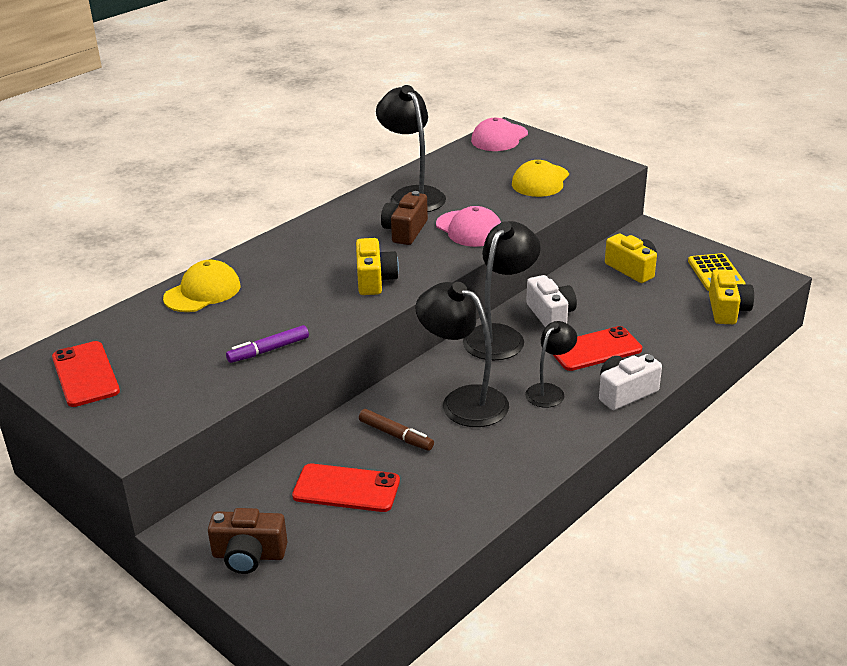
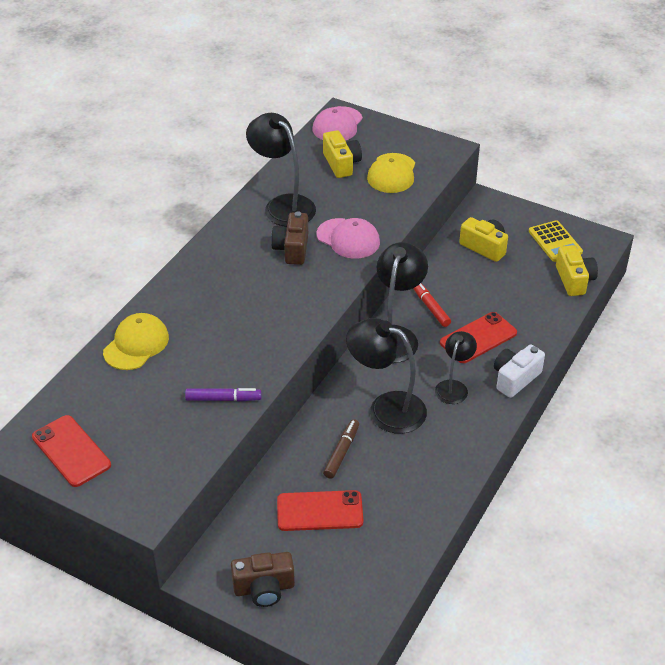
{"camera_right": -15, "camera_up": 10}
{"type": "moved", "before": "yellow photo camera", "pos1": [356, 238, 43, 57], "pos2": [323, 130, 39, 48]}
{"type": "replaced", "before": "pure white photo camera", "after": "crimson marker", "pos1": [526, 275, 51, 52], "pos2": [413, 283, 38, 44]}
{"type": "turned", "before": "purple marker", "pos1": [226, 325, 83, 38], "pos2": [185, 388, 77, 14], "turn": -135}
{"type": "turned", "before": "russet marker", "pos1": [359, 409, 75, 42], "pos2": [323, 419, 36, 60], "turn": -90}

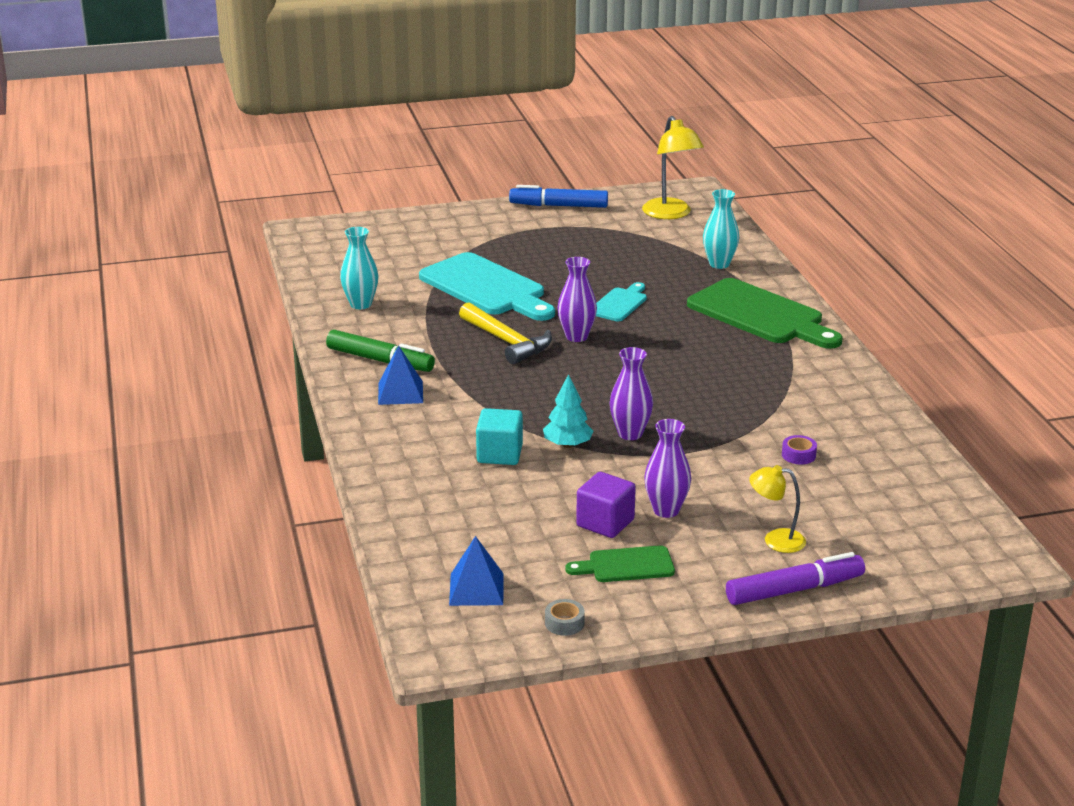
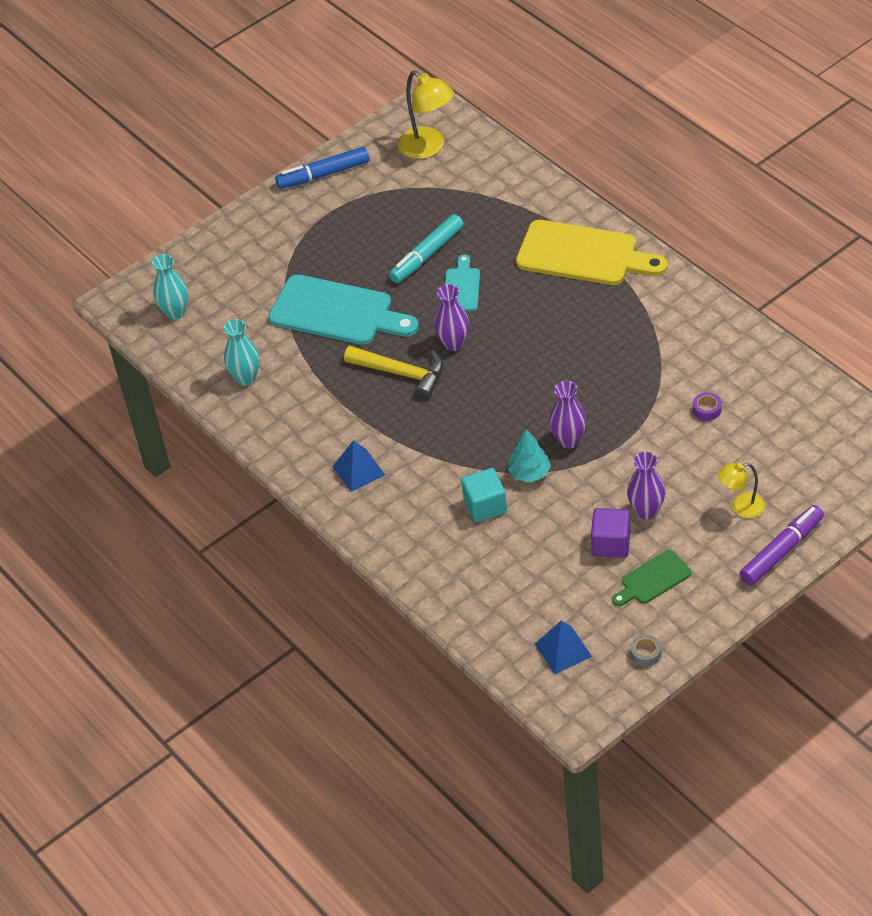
{"camera_right": -20, "camera_up": 20}
{"type": "removed", "before": "green marker", "pos1": [326, 330, 109, 42]}
{"type": "added", "after": "teal marker", "pos2": [389, 214, 75, 69]}
{"type": "moved", "before": "teal flower vase", "pos1": [703, 189, 36, 80], "pos2": [152, 254, 36, 66]}
{"type": "recoloured", "before": "green chopping board", "after": "yellow chopping board", "pos1": [687, 278, 156, 71], "pos2": [516, 220, 152, 65]}

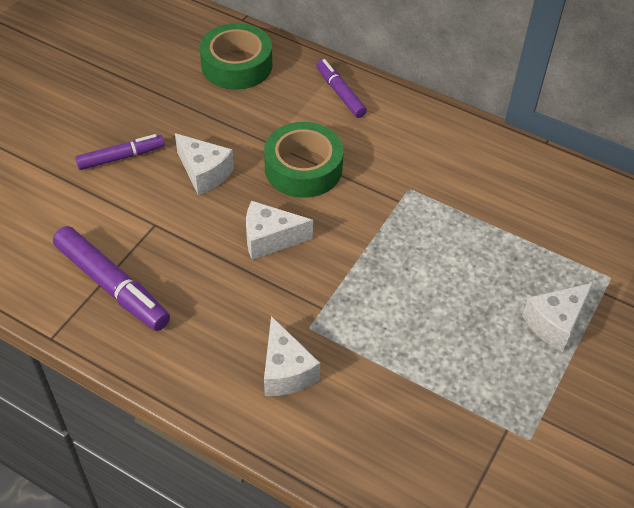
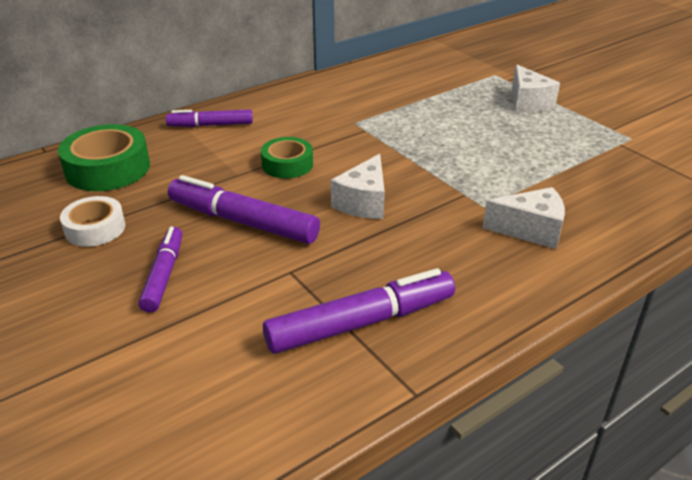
{"camera_right": -65, "camera_up": -15}
{"type": "added", "after": "pure white roll of tape", "pos2": [60, 196, 65, 51]}
{"type": "replaced", "before": "pure white cheese wedge", "after": "purple marker", "pos1": [175, 133, 59, 62], "pos2": [168, 175, 152, 69]}
{"type": "resized", "before": "green roll of tape", "pos1": [264, 122, 80, 76], "pos2": [261, 137, 52, 41], "scale": 0.63}

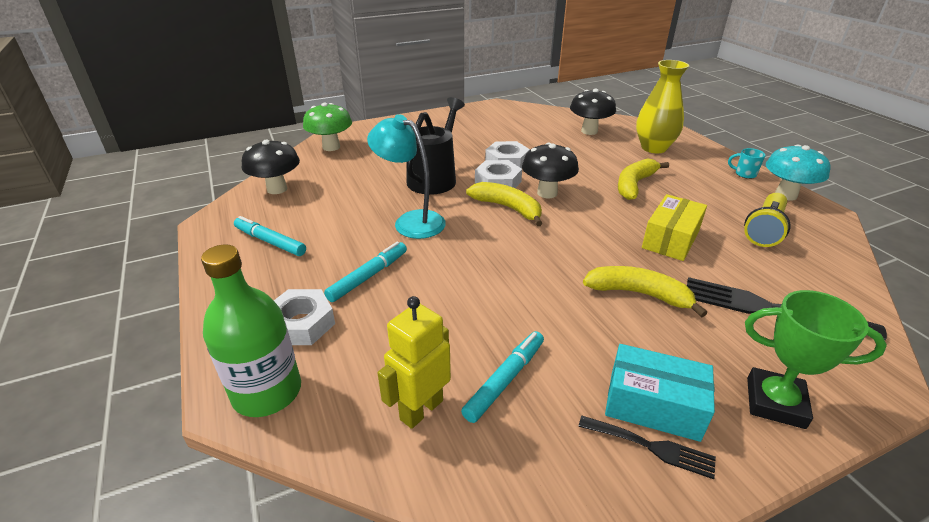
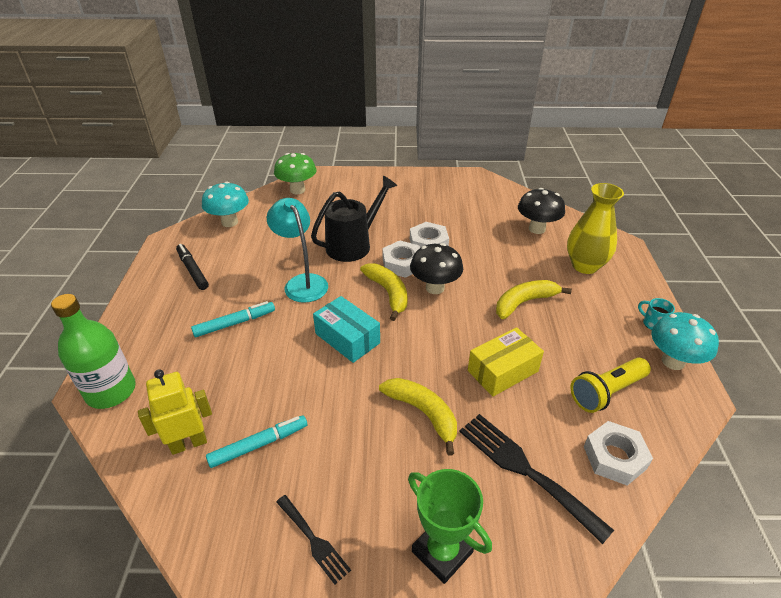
{"camera_right": 25, "camera_up": 5}
{"type": "moved", "before": "pure white hexagon nut", "pos1": [274, 289, 61, 56], "pos2": [584, 421, 69, 65]}
{"type": "moved", "before": "teal package", "pos1": [605, 344, 110, 98], "pos2": [313, 296, 67, 67]}
{"type": "recoloured", "before": "teal marker", "after": "black marker", "pos1": [234, 216, 72, 40], "pos2": [176, 244, 33, 46]}
{"type": "recoloured", "before": "black fungus", "after": "teal fungus", "pos1": [242, 140, 58, 54], "pos2": [202, 182, 47, 45]}

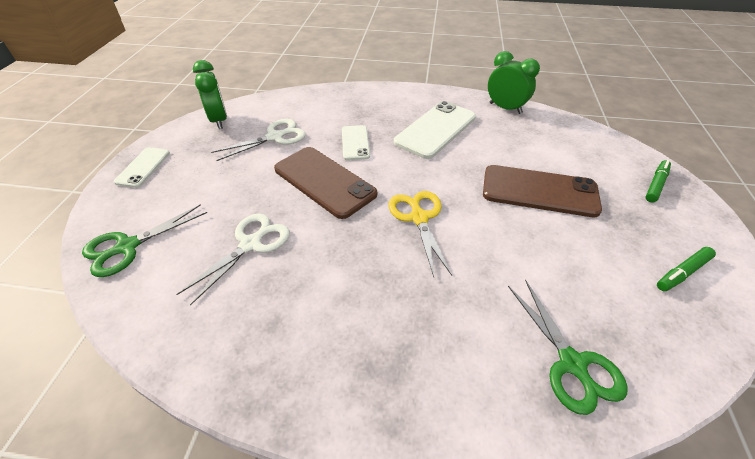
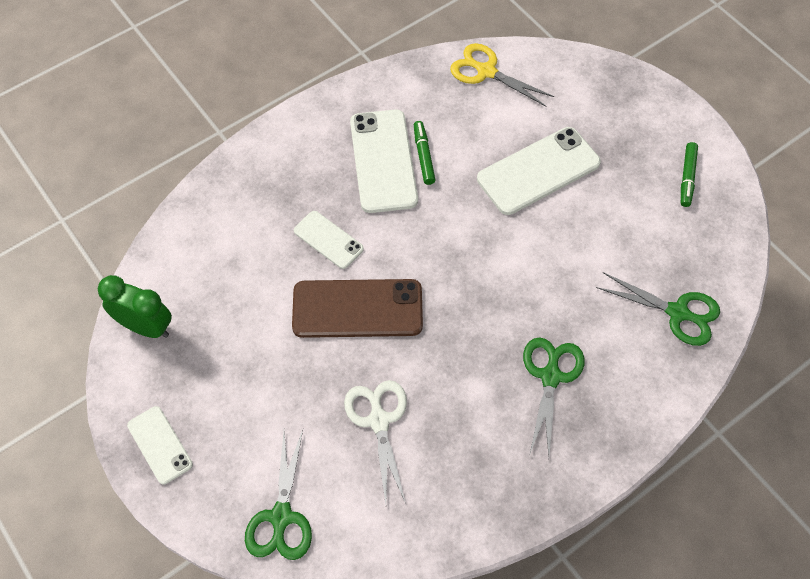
{"camera_right": -45, "camera_up": 15}
{"type": "removed", "before": "pure white pair of scissors", "pos1": [211, 119, 95, 42]}
{"type": "removed", "before": "green clock", "pos1": [488, 51, 52, 63]}
{"type": "added", "after": "green pair of scissors", "pos2": [523, 337, 62, 119]}
{"type": "moved", "before": "yellow pair of scissors", "pos1": [388, 191, 64, 86], "pos2": [450, 43, 104, 64]}
{"type": "moved", "before": "green marker", "pos1": [646, 160, 25, 43], "pos2": [414, 121, 21, 64]}
{"type": "recoloured", "before": "russet mobile phone", "after": "pure white mobile phone", "pos1": [483, 165, 119, 52], "pos2": [477, 127, 124, 88]}

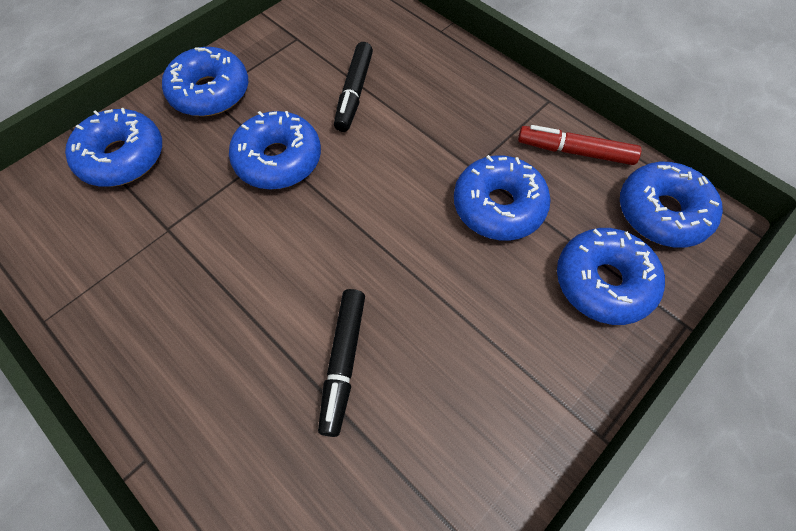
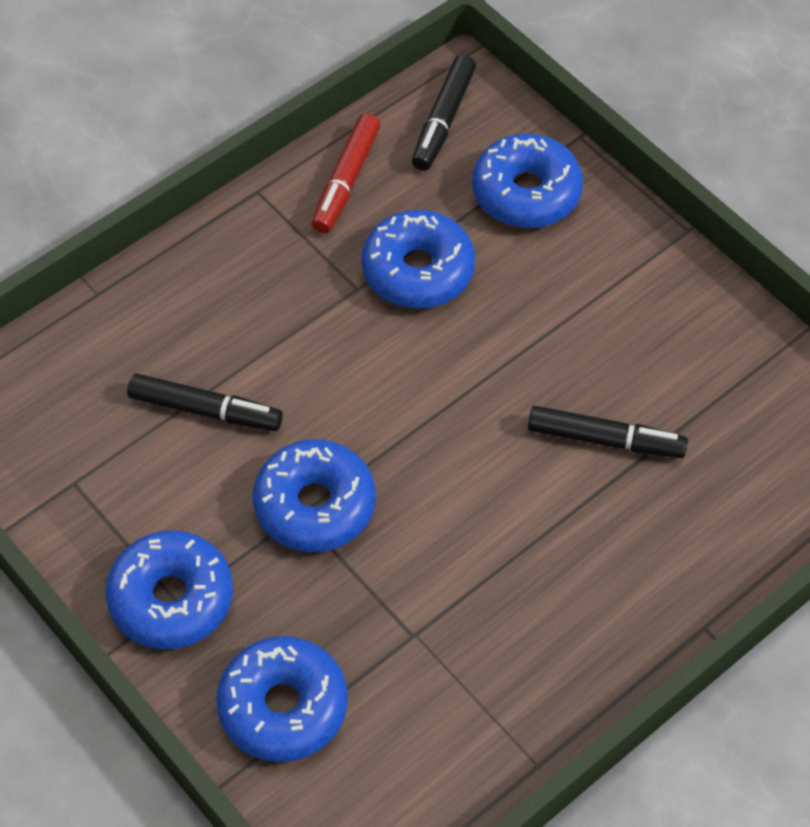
{"camera_right": -85, "camera_up": -5}
{"type": "replaced", "before": "blue donut", "after": "black marker", "pos1": [620, 162, 103, 86], "pos2": [412, 55, 64, 116]}

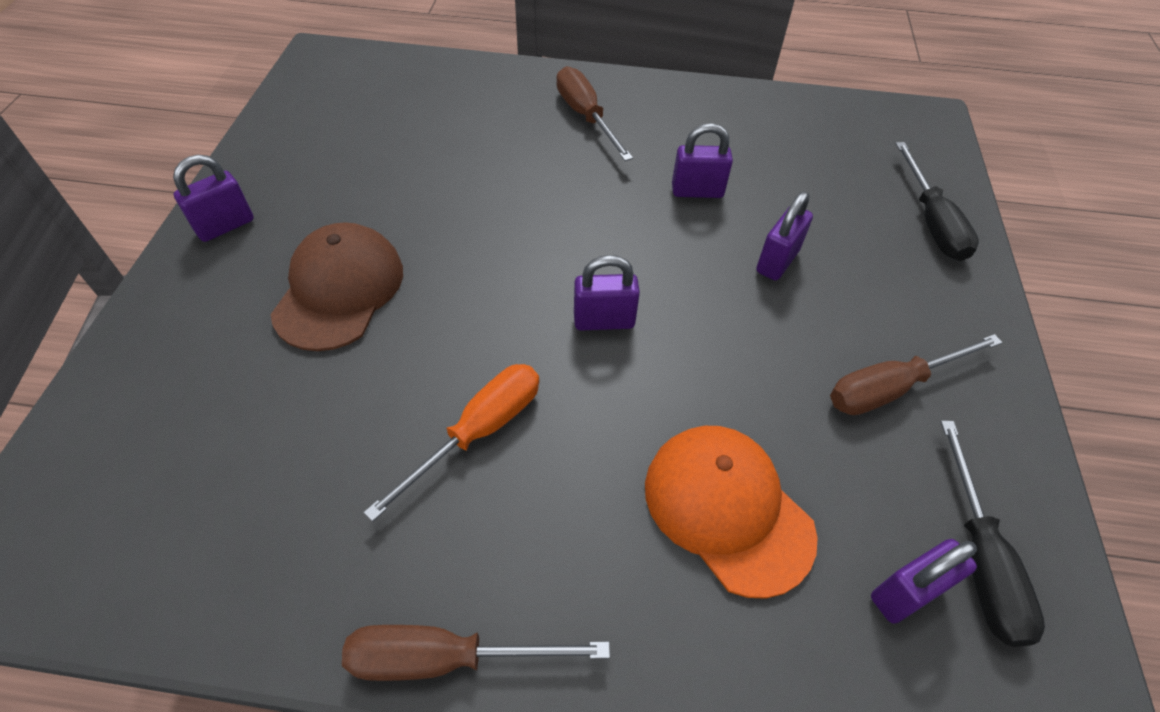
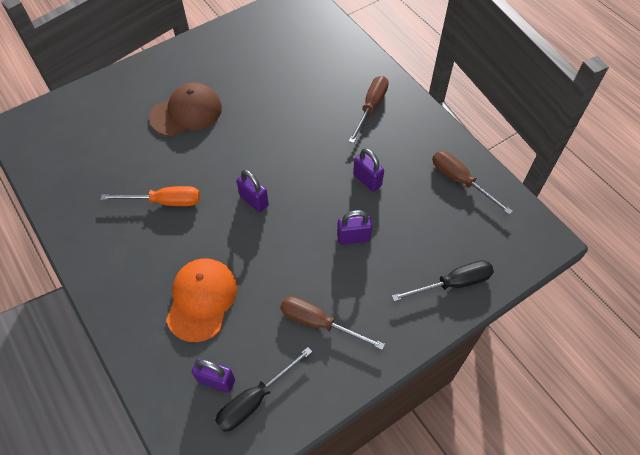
{"camera_right": 50, "camera_up": 5}
{"type": "removed", "before": "purple padlock", "pos1": [173, 155, 81, 87]}
{"type": "moved", "before": "russet flat screwdriver", "pos1": [342, 625, 268, 56], "pos2": [432, 151, 81, 64]}
{"type": "turned", "before": "black flat screwdriver", "pos1": [895, 142, 84, 119], "pos2": [392, 260, 102, 42], "turn": -150}

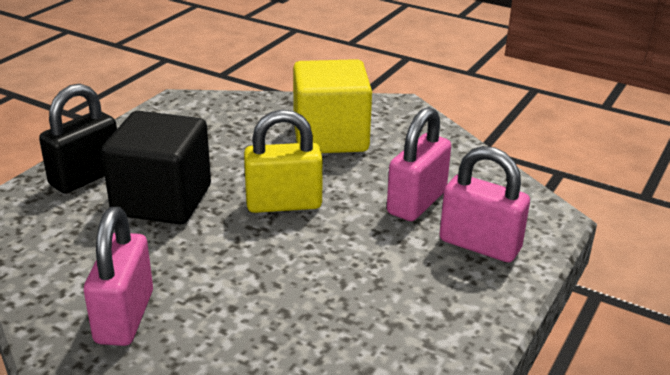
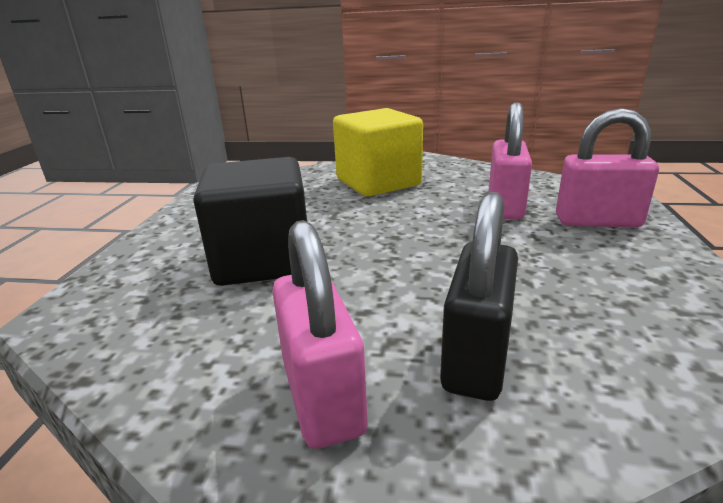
{"camera_right": -20, "camera_up": -5}
{"type": "removed", "before": "yellow padlock", "pos1": [244, 109, 79, 104]}
{"type": "moved", "before": "black padlock", "pos1": [39, 84, 78, 110], "pos2": [440, 192, 78, 209]}

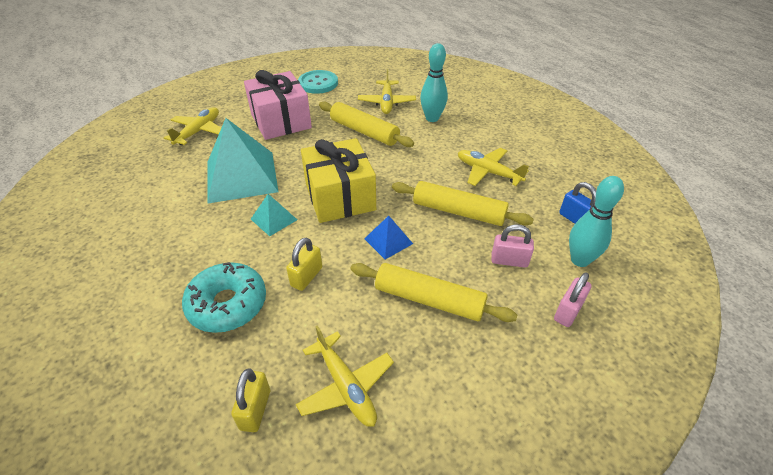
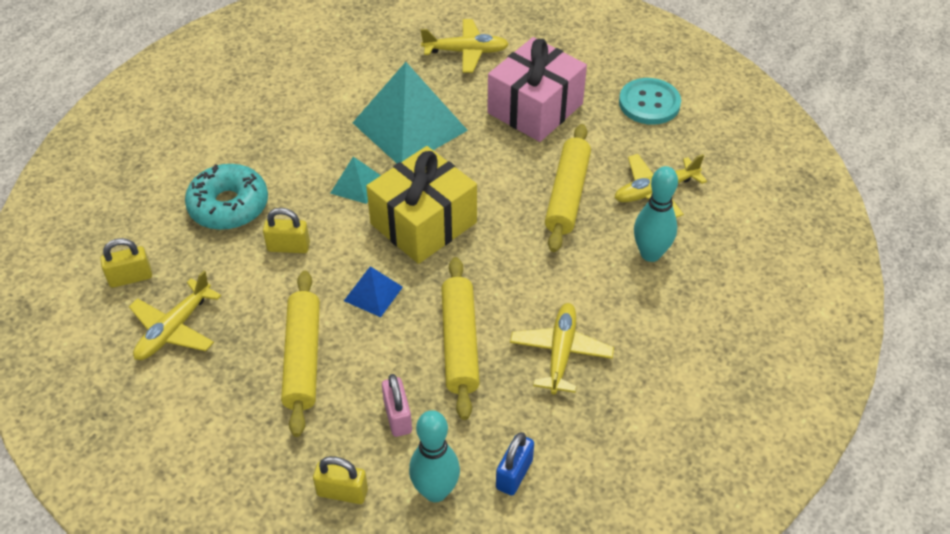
{"camera_right": 65, "camera_up": 5}
{"type": "recoloured", "before": "rose-pink padlock", "after": "yellow padlock", "pos1": [554, 272, 38, 55], "pos2": [313, 456, 55, 48]}

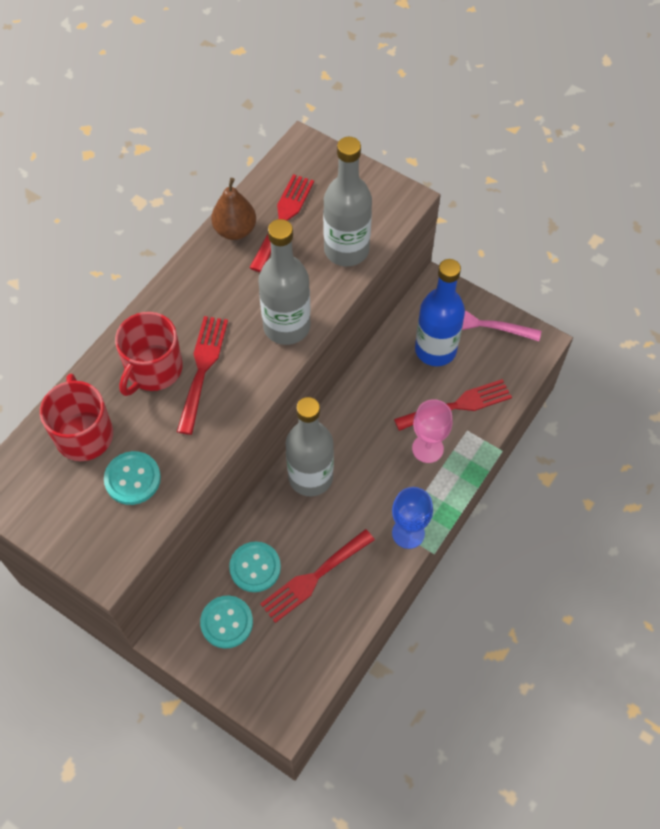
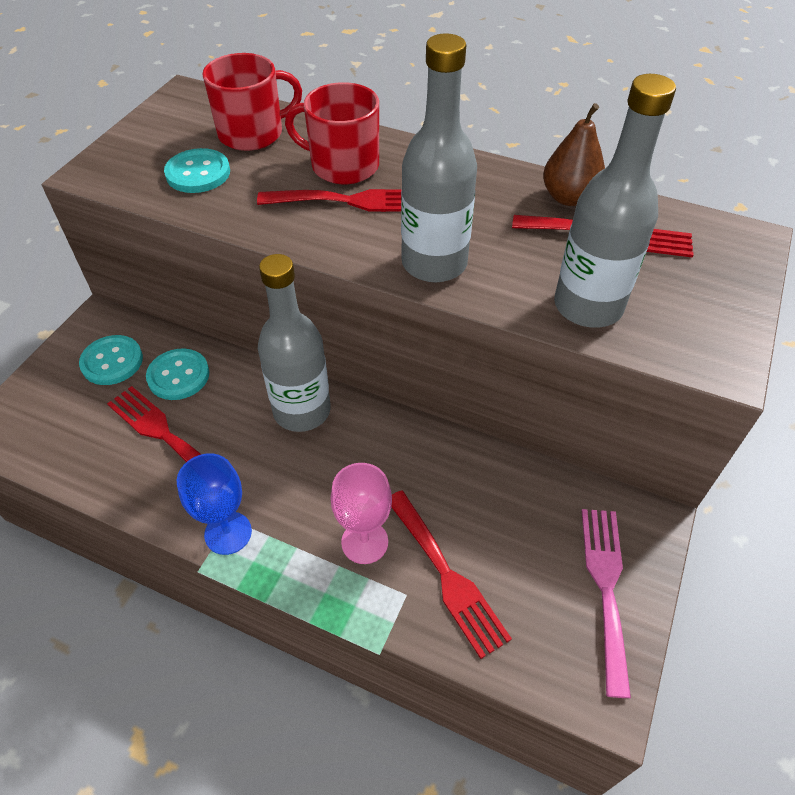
{"camera_right": 80, "camera_up": -10}
{"type": "removed", "before": "blue drink bottle", "pos1": [415, 259, 50, 107]}

